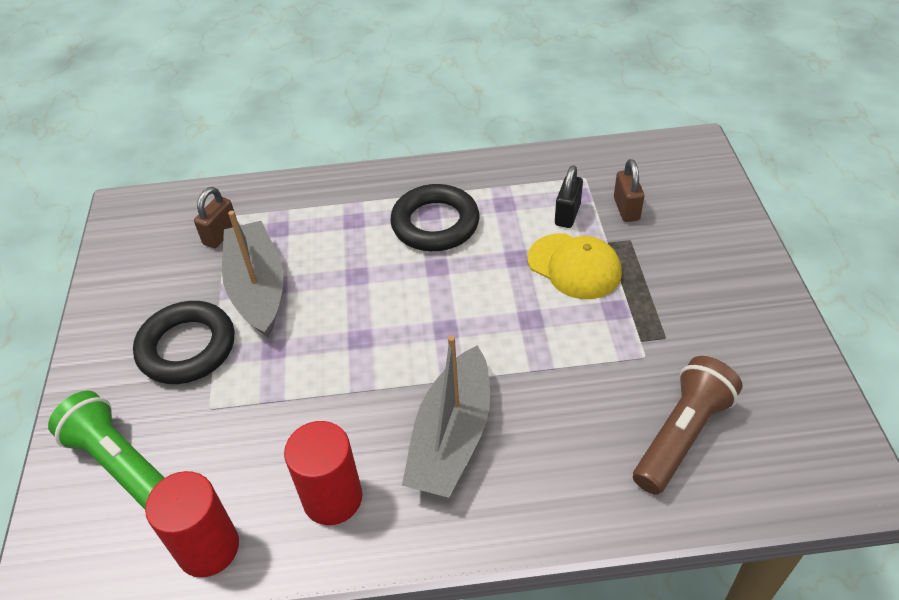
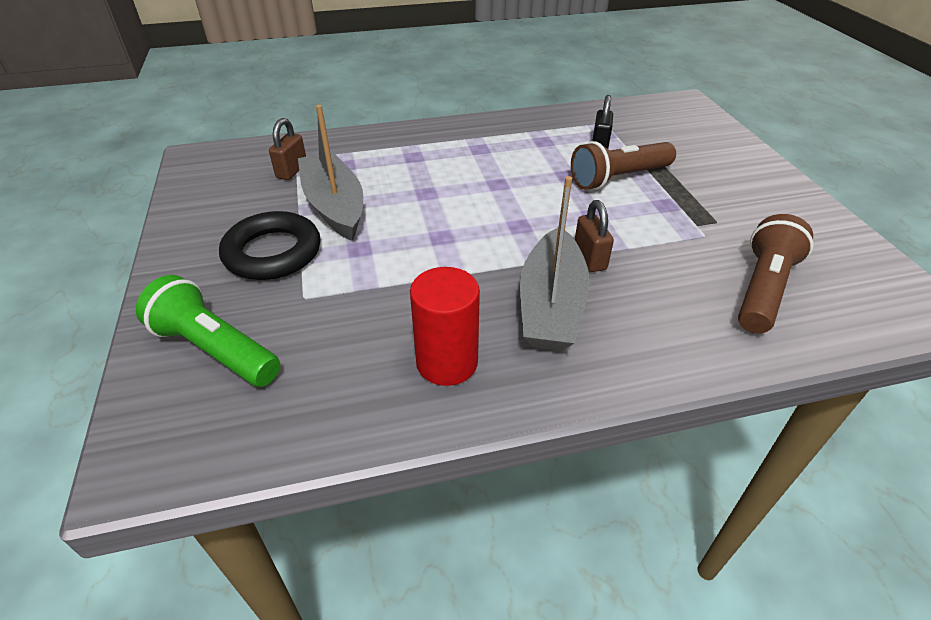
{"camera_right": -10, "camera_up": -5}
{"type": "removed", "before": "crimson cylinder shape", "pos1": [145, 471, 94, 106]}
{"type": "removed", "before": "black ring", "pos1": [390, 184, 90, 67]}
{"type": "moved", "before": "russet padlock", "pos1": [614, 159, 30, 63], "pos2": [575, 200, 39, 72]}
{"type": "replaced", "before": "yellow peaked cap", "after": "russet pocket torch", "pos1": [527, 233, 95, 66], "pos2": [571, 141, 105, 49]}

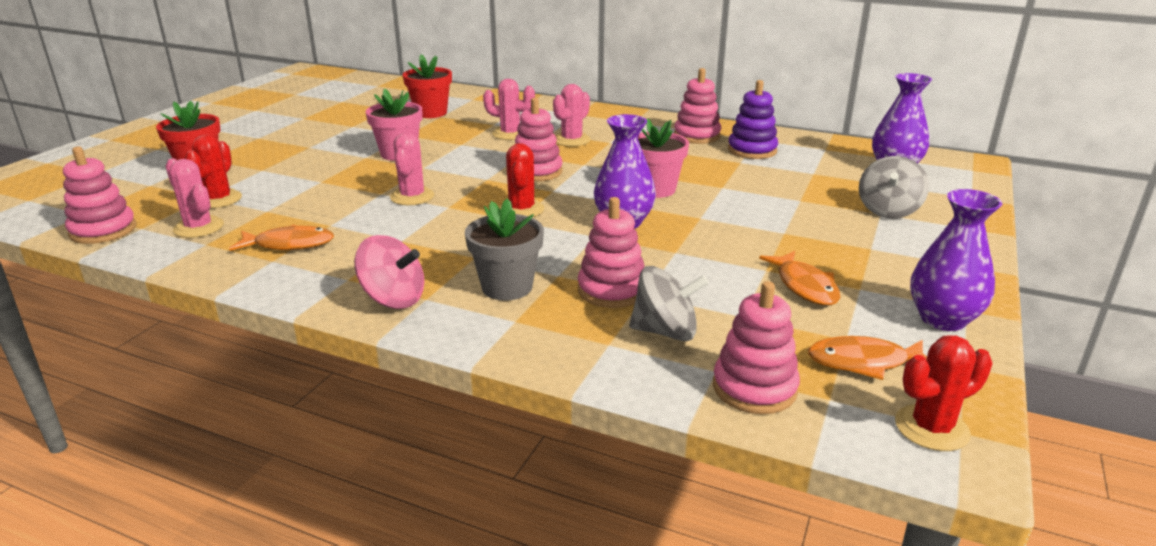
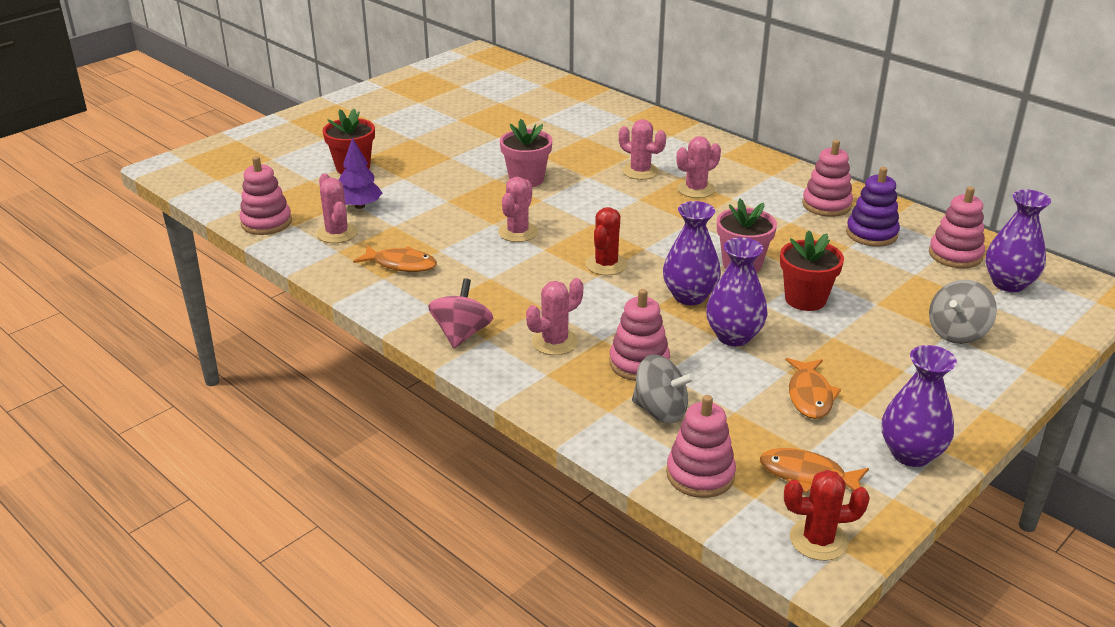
{"camera_right": 20, "camera_up": 5}
{"type": "added", "after": "purple flower vase", "pos2": [706, 237, 61, 109]}
{"type": "moved", "before": "crimson potted plant", "pos1": [403, 54, 49, 64], "pos2": [780, 230, 64, 81]}
{"type": "moved", "before": "rose-pink ring stacker", "pos1": [515, 98, 47, 84], "pos2": [929, 186, 56, 82]}
{"type": "replaced", "before": "crimson prickly plant", "after": "purple toy tree", "pos1": [185, 134, 57, 74], "pos2": [339, 137, 43, 72]}
{"type": "replaced", "before": "grey potted plant", "after": "rose-pink prickly plant", "pos1": [465, 198, 79, 103], "pos2": [526, 278, 57, 77]}
{"type": "turned", "before": "rose-pink toy top", "pos1": [354, 235, 70, 74], "pos2": [428, 278, 65, 70], "turn": -120}

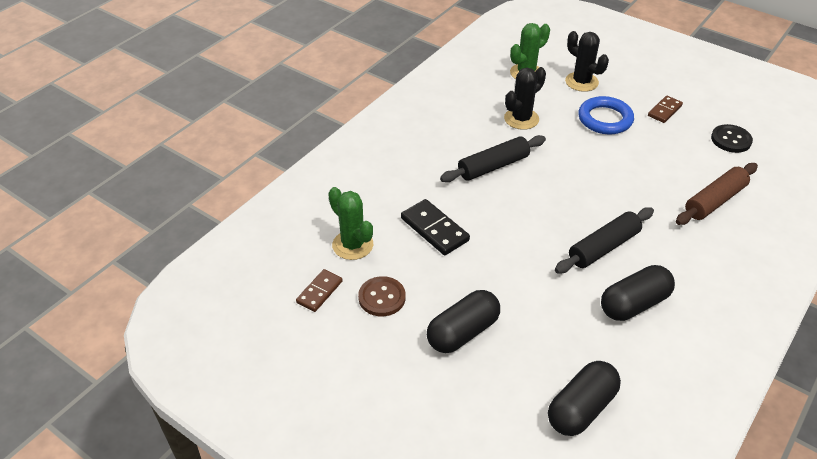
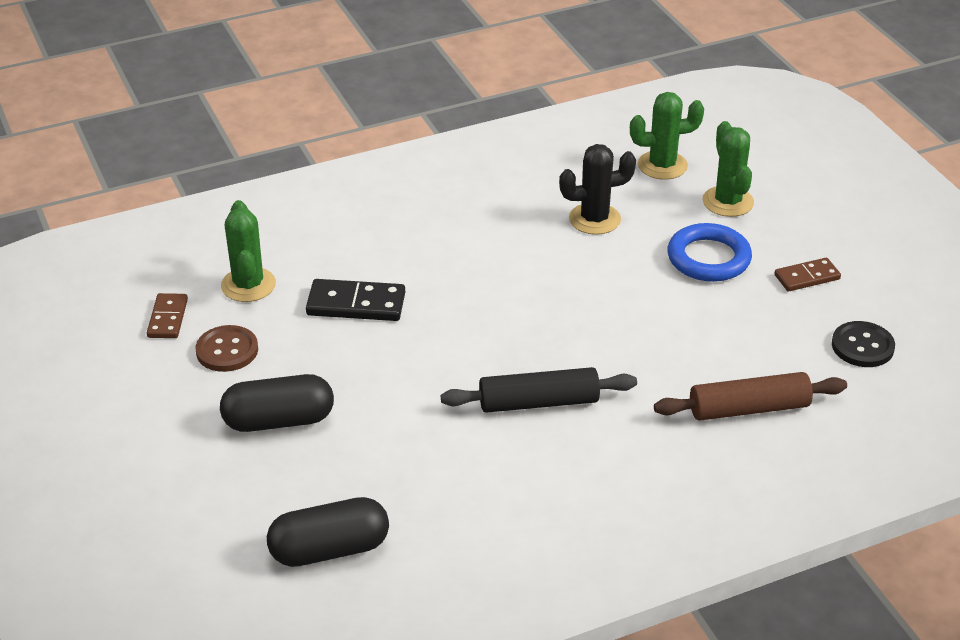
{"camera_right": 30, "camera_up": -5}
{"type": "removed", "before": "black pastry roller", "pos1": [440, 135, 106, 47]}
{"type": "removed", "before": "black pill shape", "pos1": [601, 265, 74, 56]}
{"type": "recoloured", "before": "black prickly plant", "after": "green prickly plant", "pos1": [565, 31, 44, 61], "pos2": [703, 121, 51, 96]}
{"type": "turned", "before": "russet domino", "pos1": [296, 269, 47, 43], "pos2": [147, 293, 41, 45], "turn": -60}
{"type": "turned", "before": "black domino", "pos1": [401, 199, 69, 56], "pos2": [306, 279, 99, 42], "turn": -75}

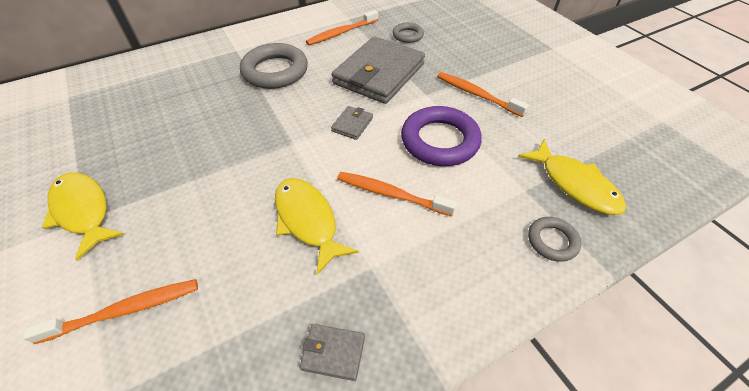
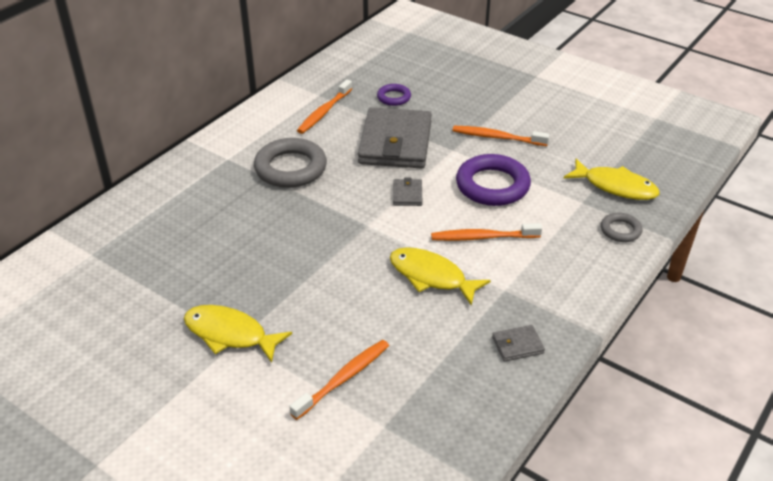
{"camera_right": -25, "camera_up": -10}
{"type": "recoloured", "before": "grey ring", "after": "purple ring", "pos1": [393, 22, 31, 21], "pos2": [377, 84, 34, 22]}

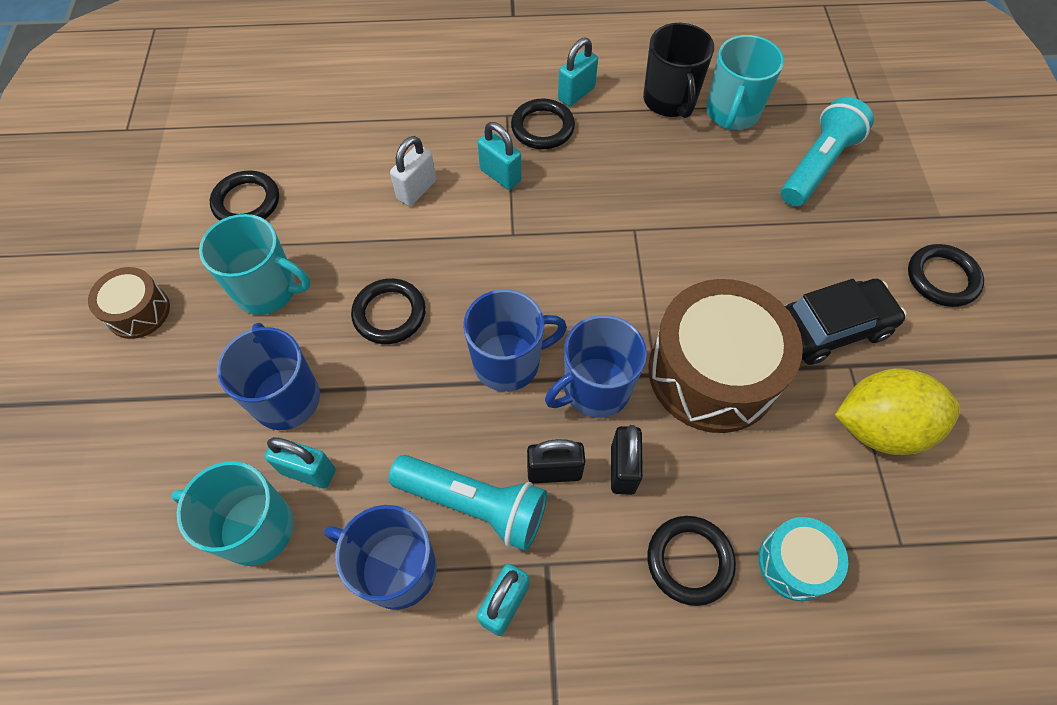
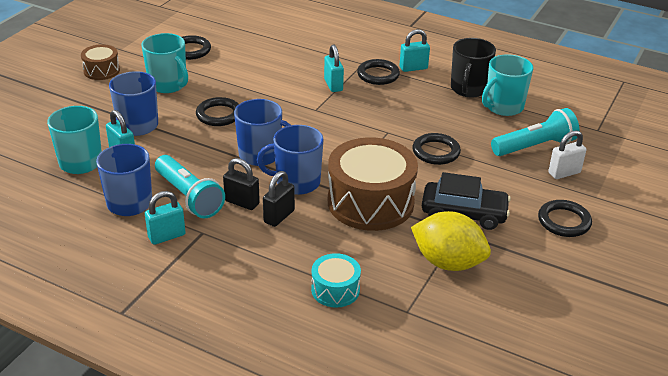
{"camera_right": 30, "camera_up": -25}
{"type": "moved", "before": "pure white padlock", "pos1": [390, 136, 46, 70], "pos2": [548, 130, 38, 49]}
{"type": "moved", "before": "black ring", "pos1": [647, 516, 89, 90], "pos2": [412, 133, 49, 32]}

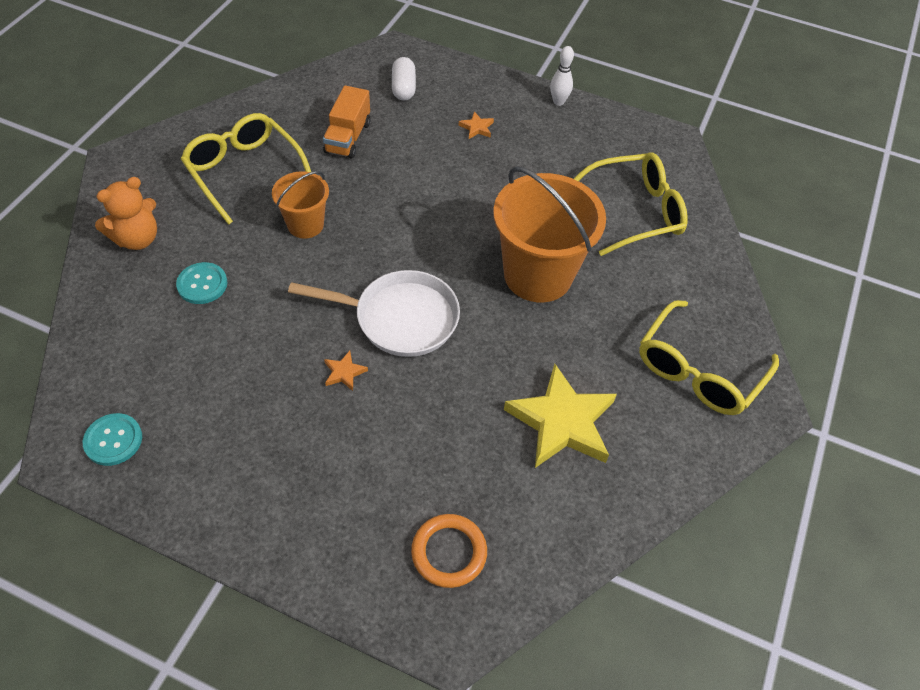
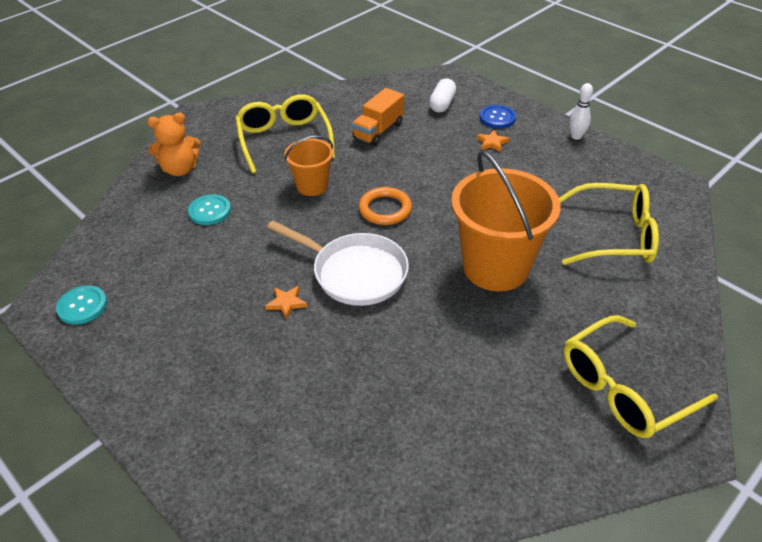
{"camera_right": 25, "camera_up": -10}
{"type": "removed", "before": "yellow five-pointed star", "pos1": [504, 363, 113, 105]}
{"type": "added", "after": "blue sewing button", "pos2": [480, 105, 36, 23]}
{"type": "moved", "before": "orange-coloured ring", "pos1": [411, 514, 76, 74], "pos2": [359, 187, 53, 38]}

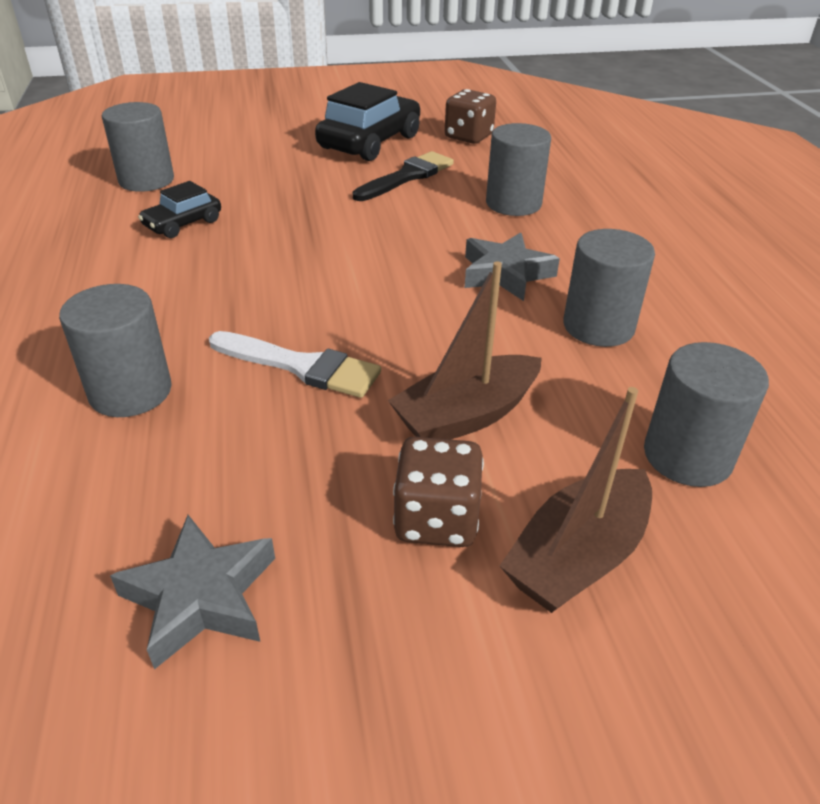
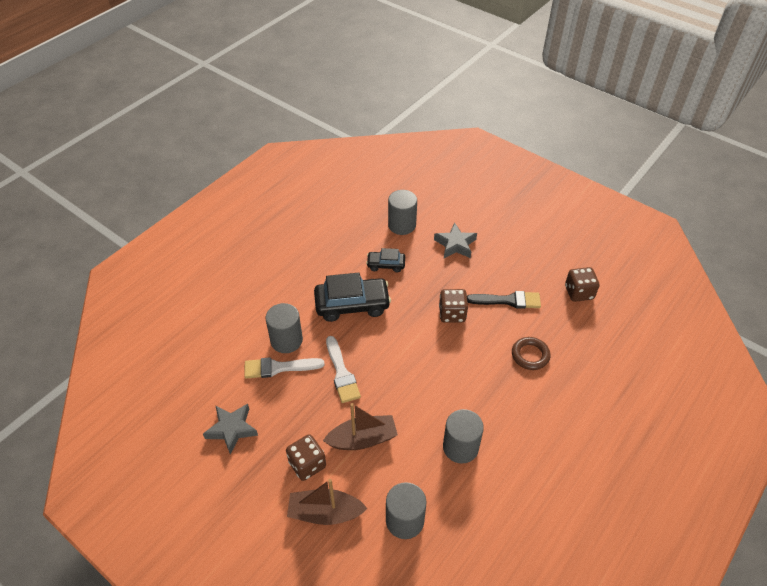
{"camera_right": 50, "camera_up": 10}
{"type": "added", "after": "pure white brush", "pos2": [244, 357, 80, 22]}
{"type": "added", "after": "russet game die", "pos2": [439, 289, 29, 34]}
{"type": "moved", "before": "black toy car", "pos1": [315, 82, 105, 79], "pos2": [314, 273, 77, 49]}
{"type": "moved", "before": "grey five-pointed star", "pos1": [465, 232, 95, 69], "pos2": [434, 223, 43, 35]}
{"type": "replaced", "before": "grey cylinder shape", "after": "russet ring", "pos1": [486, 123, 65, 93], "pos2": [512, 337, 38, 33]}
{"type": "turned", "before": "russet toy boat", "pos1": [388, 261, 154, 179], "pos2": [323, 403, 75, 47], "turn": 150}

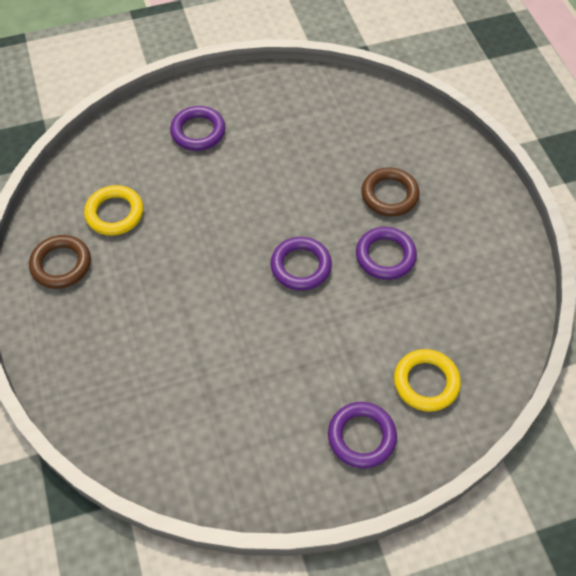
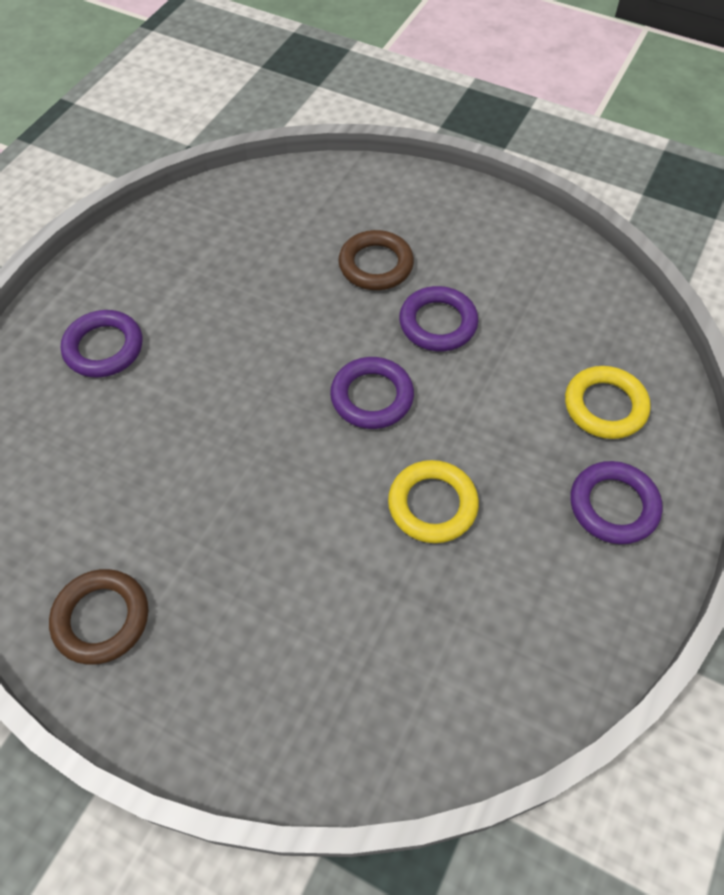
{"camera_right": -45, "camera_up": 0}
{"type": "moved", "before": "yellow ring", "pos1": [84, 185, 59, 51], "pos2": [388, 460, 91, 83]}

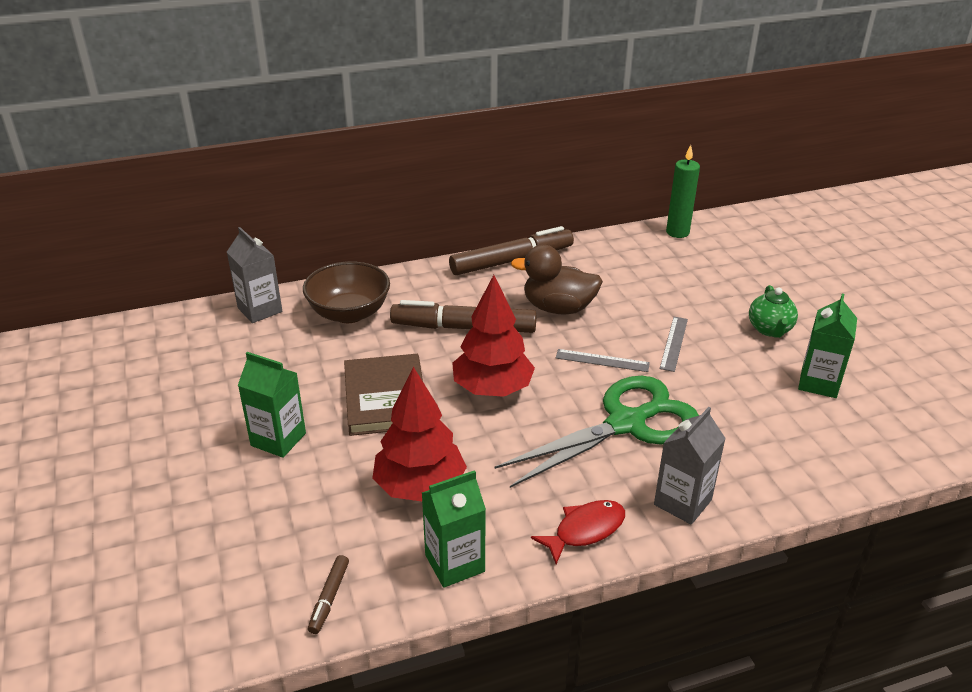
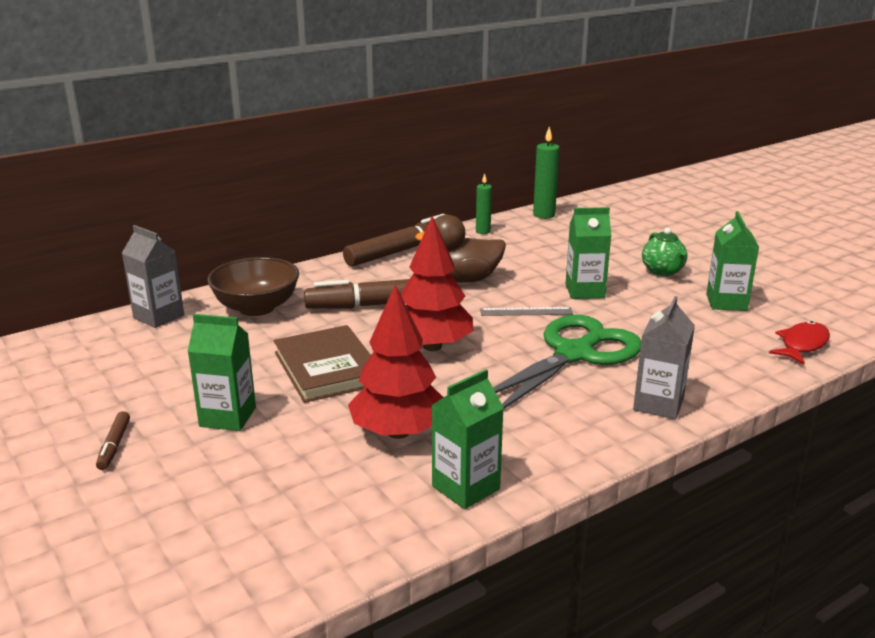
{"camera_right": -15, "camera_up": -10}
{"type": "added", "after": "green pillar candle", "pos2": [476, 173, 16, 61]}
{"type": "moved", "before": "russet marker", "pos1": [308, 555, 41, 79], "pos2": [96, 411, 34, 59]}
{"type": "moved", "before": "crimson fish", "pos1": [531, 500, 94, 64], "pos2": [769, 321, 61, 43]}
{"type": "replaced", "before": "grey measuring stick", "after": "green milk carton", "pos1": [660, 317, 28, 55], "pos2": [566, 207, 45, 92]}

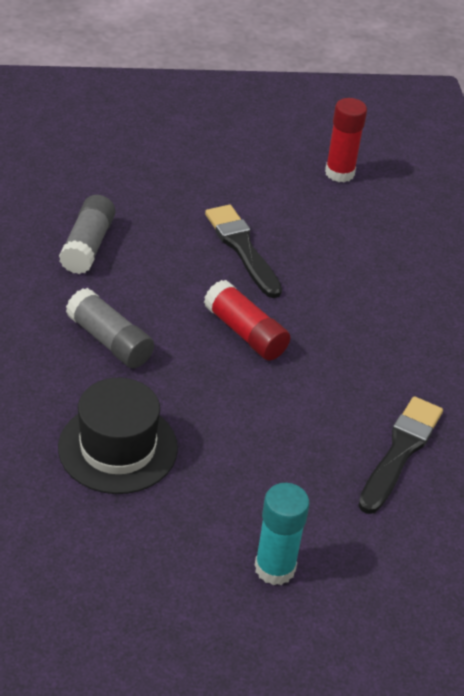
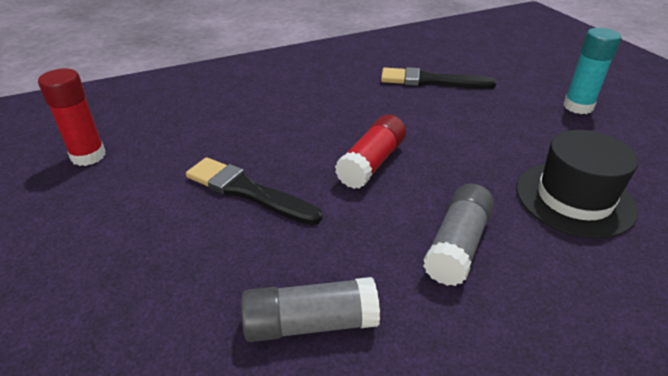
{"camera_right": -105, "camera_up": -5}
{"type": "turned", "before": "black brush", "pos1": [205, 205, 77, 93], "pos2": [186, 157, 136, 68], "turn": 75}

